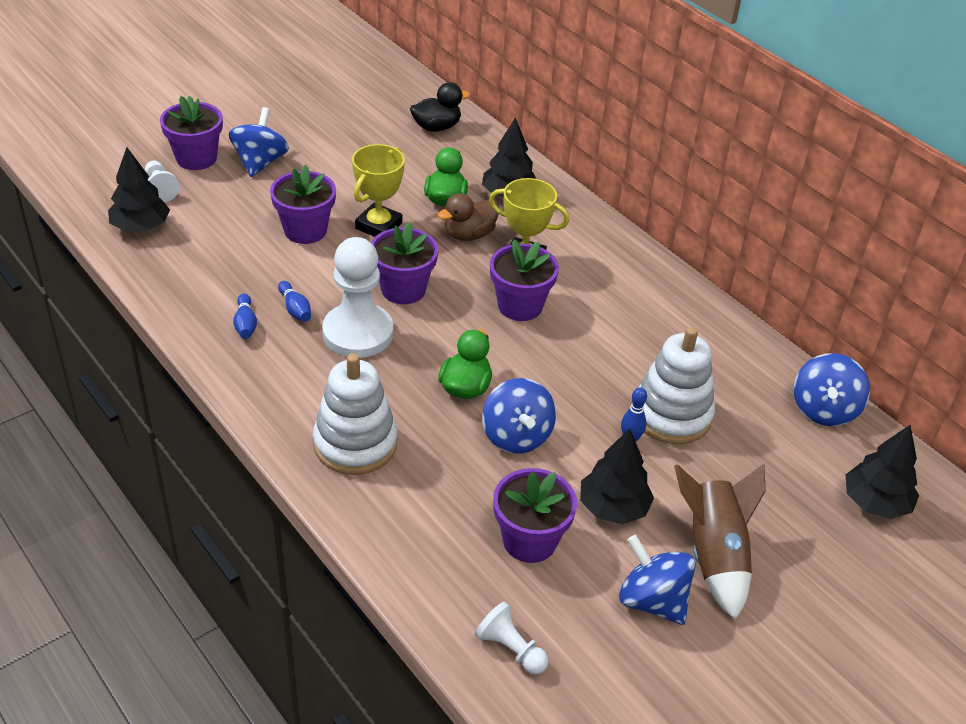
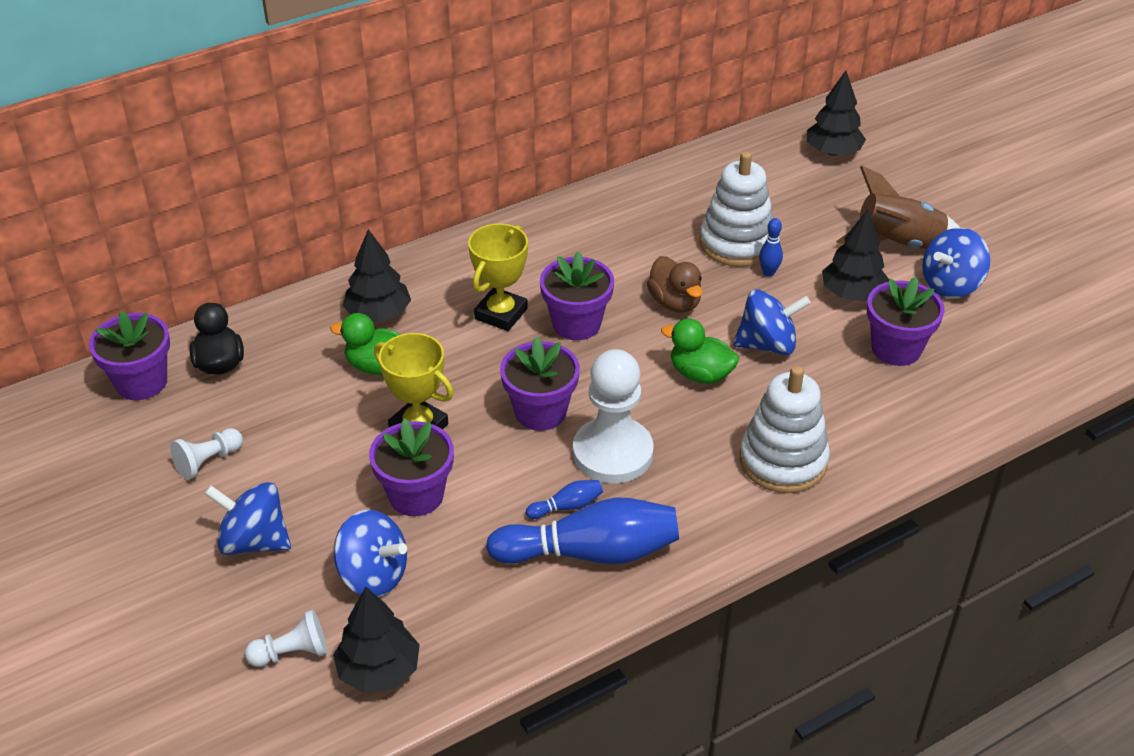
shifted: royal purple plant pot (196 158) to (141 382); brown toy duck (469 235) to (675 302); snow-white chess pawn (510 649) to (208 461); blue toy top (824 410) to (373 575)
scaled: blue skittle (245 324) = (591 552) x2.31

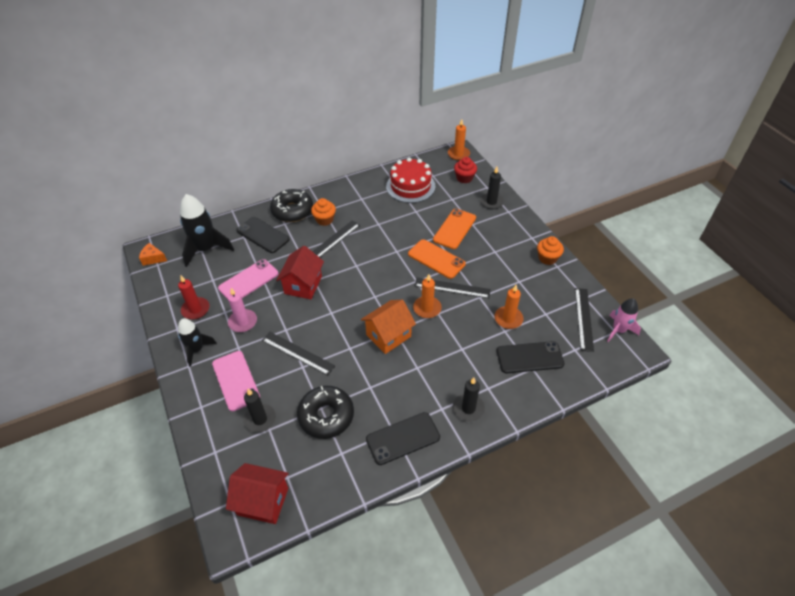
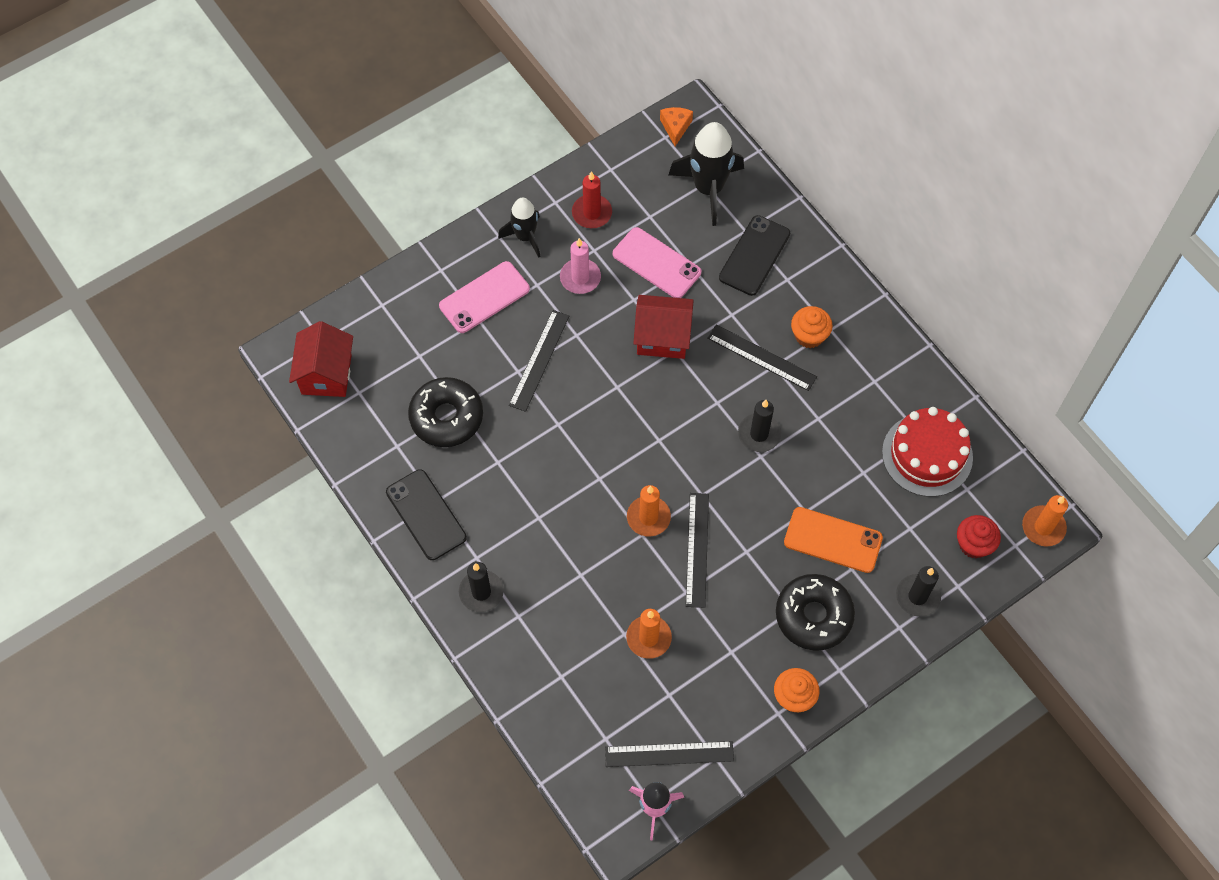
gone: orange toy house (388 335); orange smartphone (436 259); jet-black smartphone (529 357)
shifted: jet-black pillar candle (260 419) to (759 434); jet-black doughnut (292 211) to (813 616)

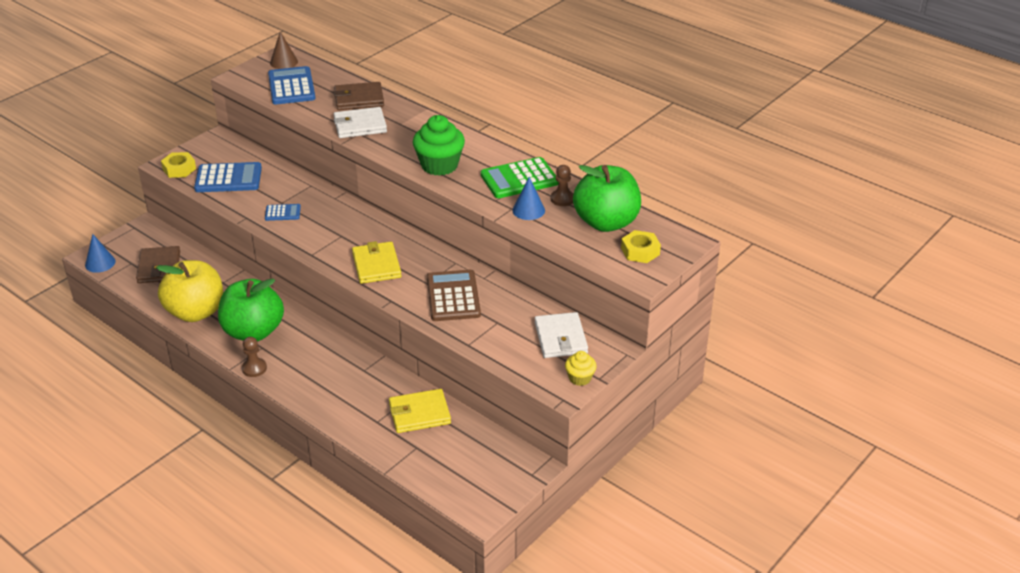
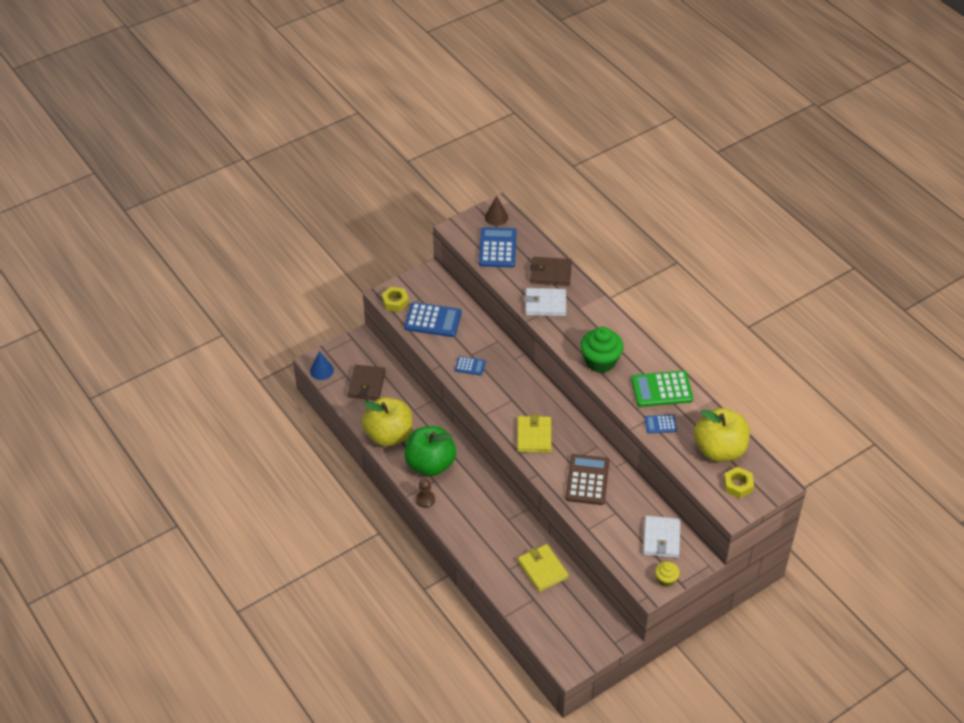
gone: brown chess pawn (562 199)
swapped: blue solid cone (528 210) to blue adding machine (660 424)
repainted: leaf-green apple (606 222) to bright yellow apple (719 450)
rotated: bright yellow wallet (419 414) = (542 569) 60 degrees clockwise

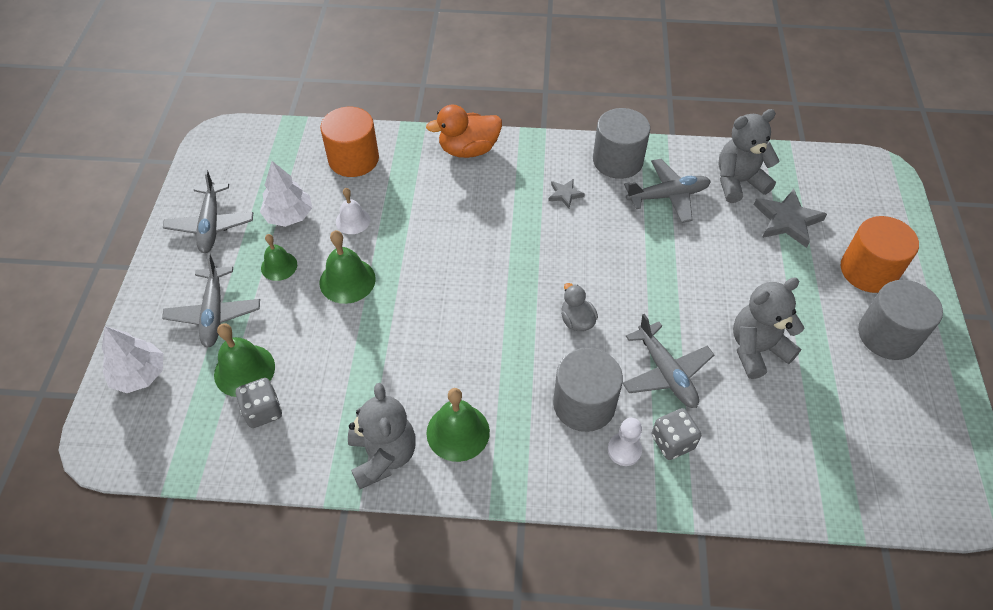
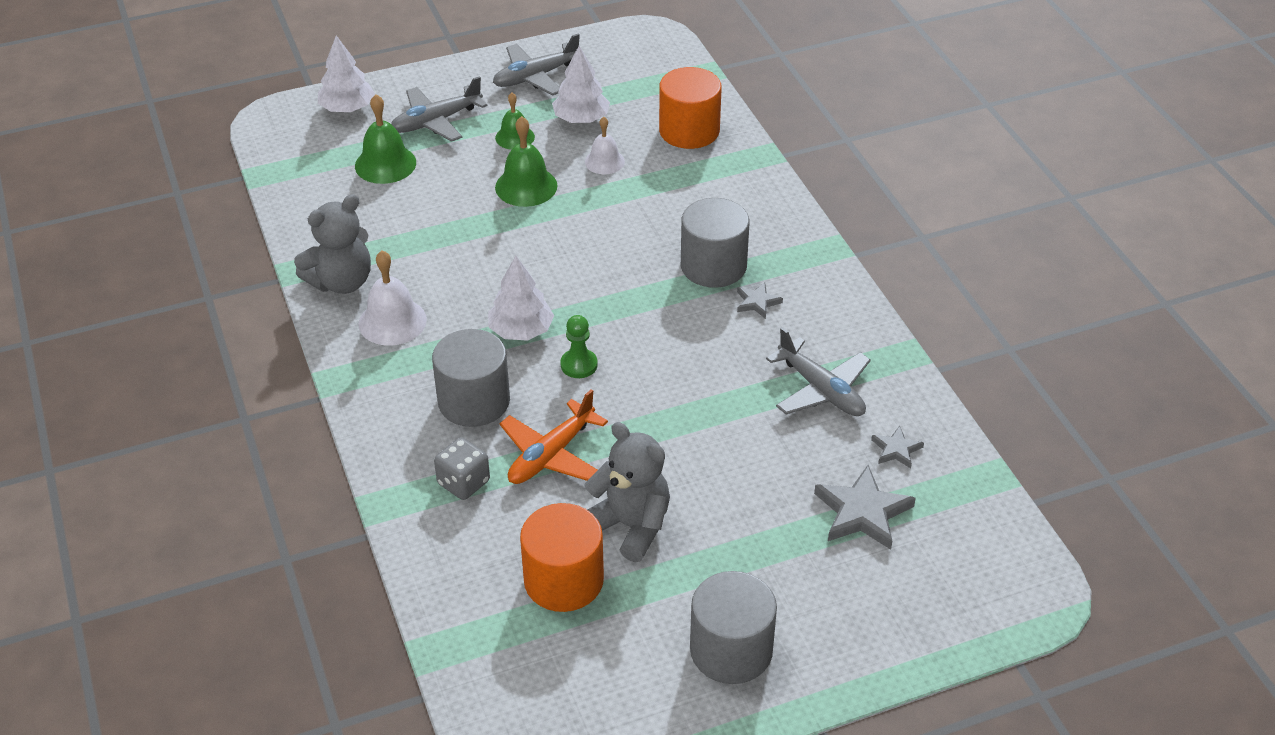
gone: ash-grey die (263 411); orange toy duck (468 149); snow-white chess pawn (624 450)
new: snow-white toy tree (521 330)
shifted: ash-grey cylinder (617 160) to (713 266); orange cylinder (868 270) to (563 580)
swapped: ash-grey toy duck (577 320) to leaf-green chess pawn (579 365); ash-grey teddy bear (738 182) to ash-grey star (896 450)
repainted: leaf-green bell (458 432) to snow-white bell (392 321); ash-grey toy plane (666 373) to orange toy plane (551 455)

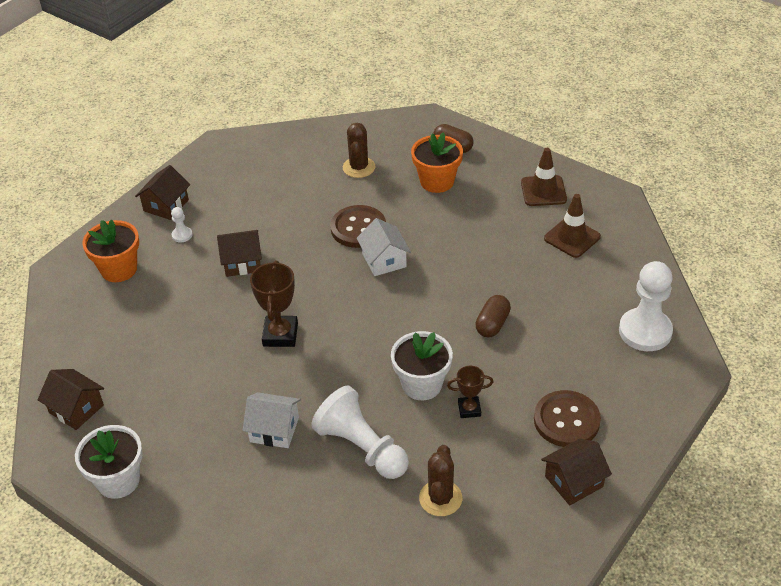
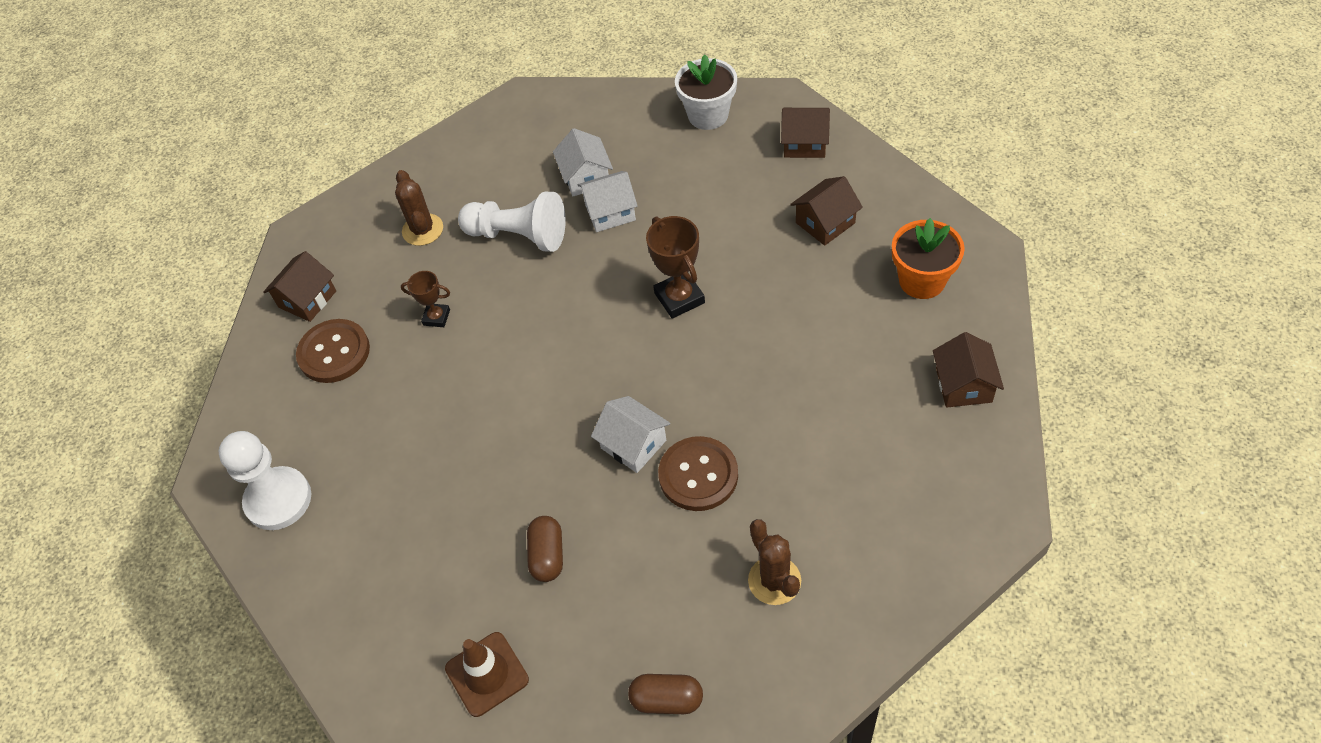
gone: snow-white chess pawn (182 235); snow-white plant pot (422 384); orange plant pot (437 181); brown safety cone (572 238)
new: snow-white toy house (586 177)
shifted: brown toy house (242 262) to (825 223); brown pill (492 324) to (547 555)
rotated: brown award cup (469 409) = (436 317) 45 degrees clockwise

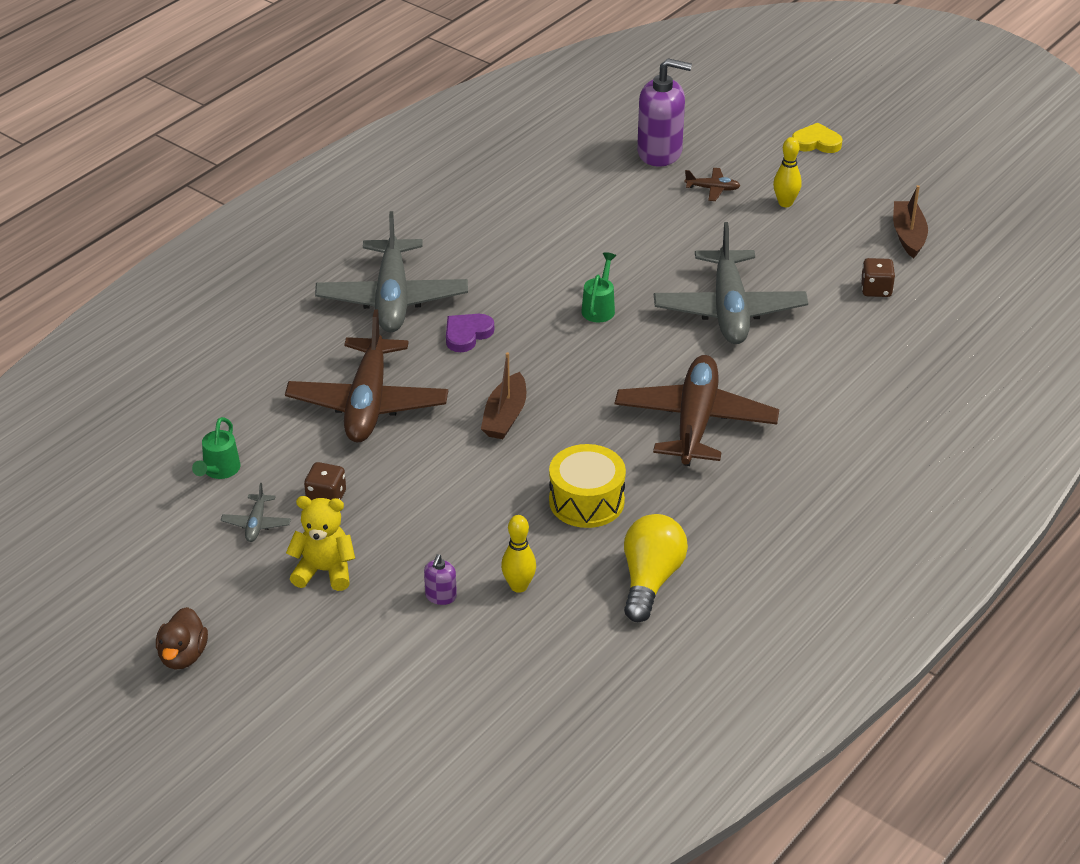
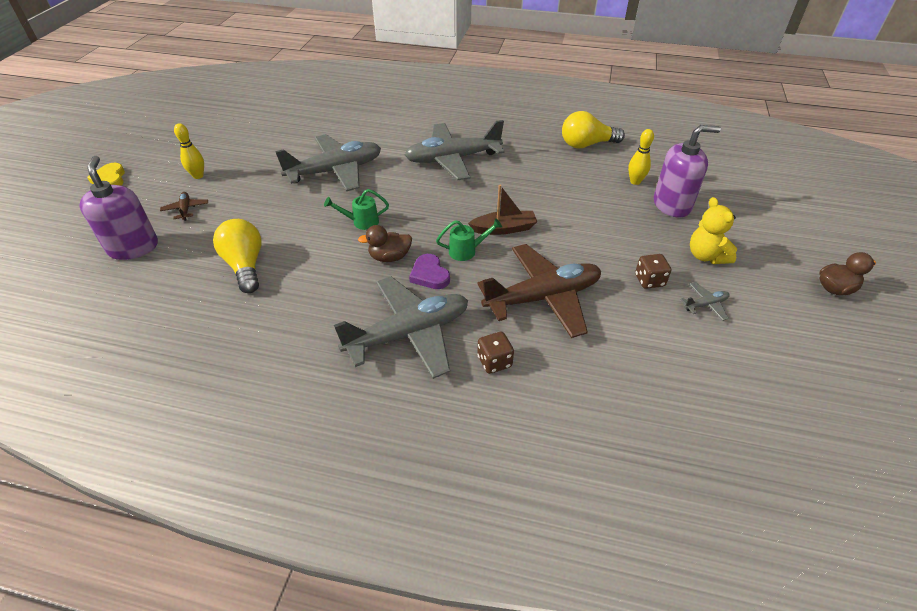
gone: bright yellow snare drum (586 501); brown boat (908 235)
new: bright yellow lightbulb (245 265); brown toy duck (389 257)
shifted: leaf-green sprinkling can (219 471) to (466 251); brown die (876 290) to (494 361)
repainted: brown toy plane (695 422) to ash-grey toy plane (453 159)
rotated: royal purple heart (467 334) = (429 275) 45 degrees clockwise
scaled: royal purple soap dispenser (440 596) = (672 205) x2.28

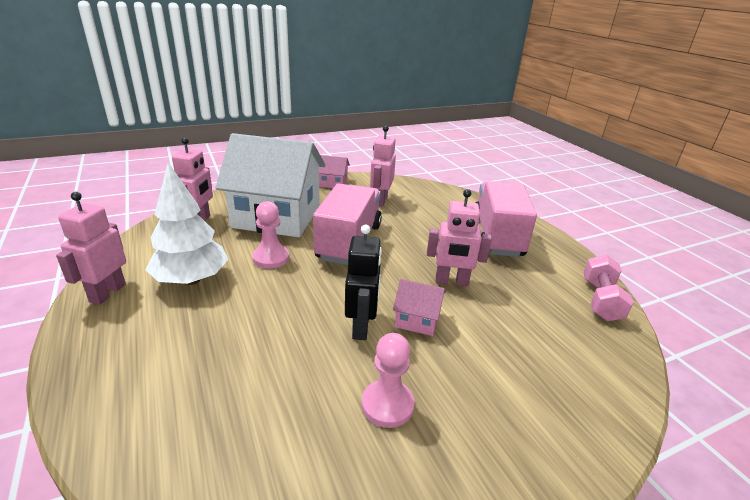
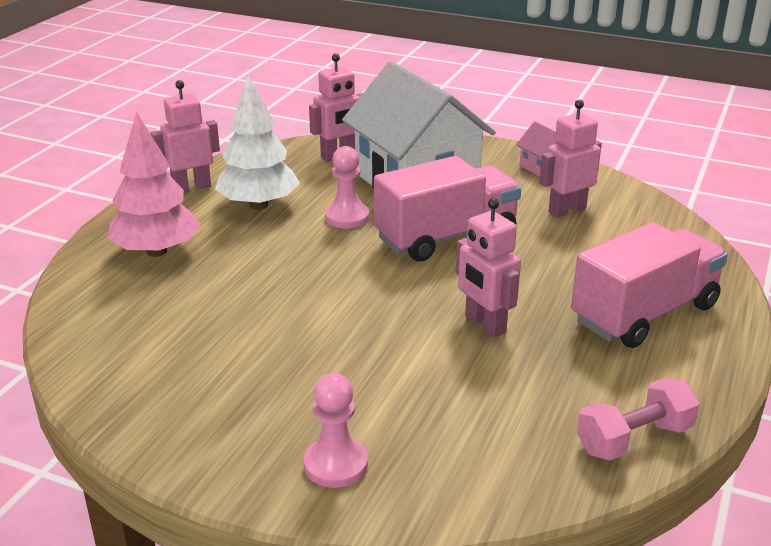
gone: jet-black toy robot (361 327); pink toy house (417 320)
new: pink toy tree (156 251)
shifted: pink chess pawn (387 405) to (336 464)

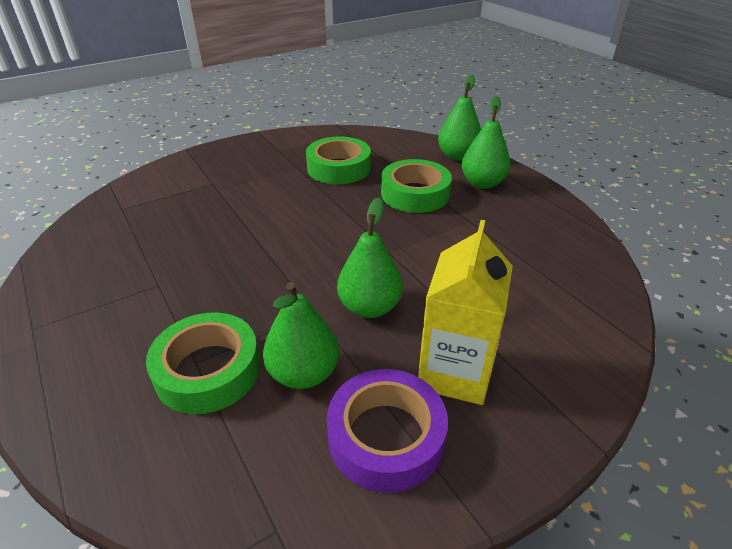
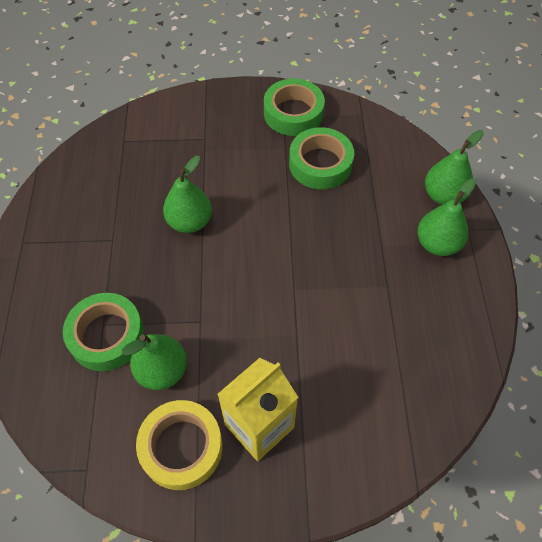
shifted: leaf-green pear fruit (369 307) to (190 222); leaf-green sticky tape (415 194) to (293 113)
repainted: royal purple sticky tape (386 436) to bright yellow sticky tape (181 447)

